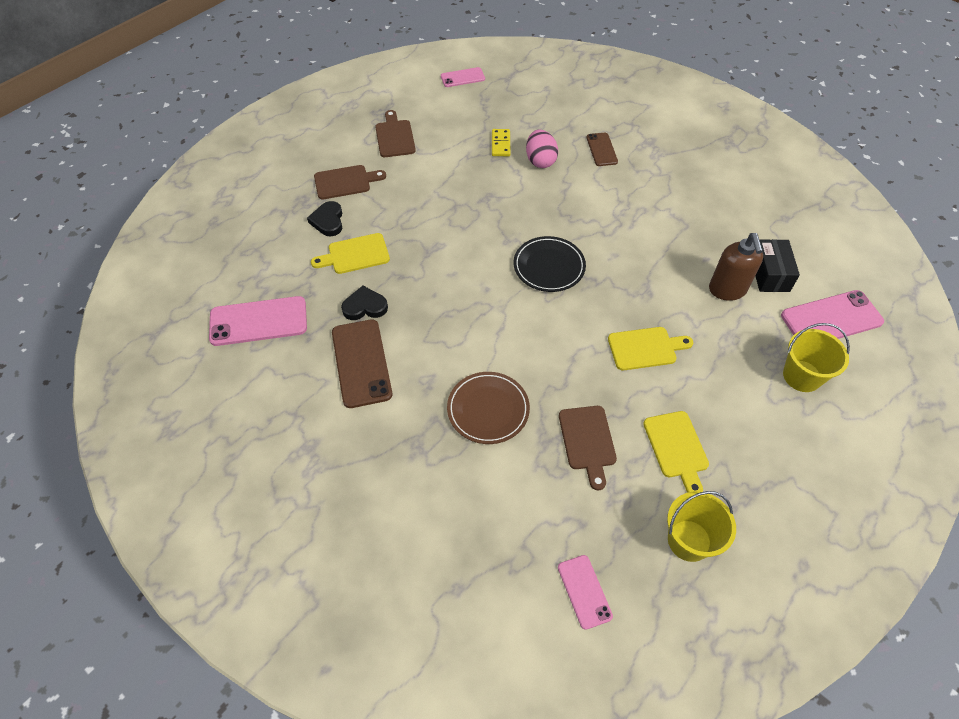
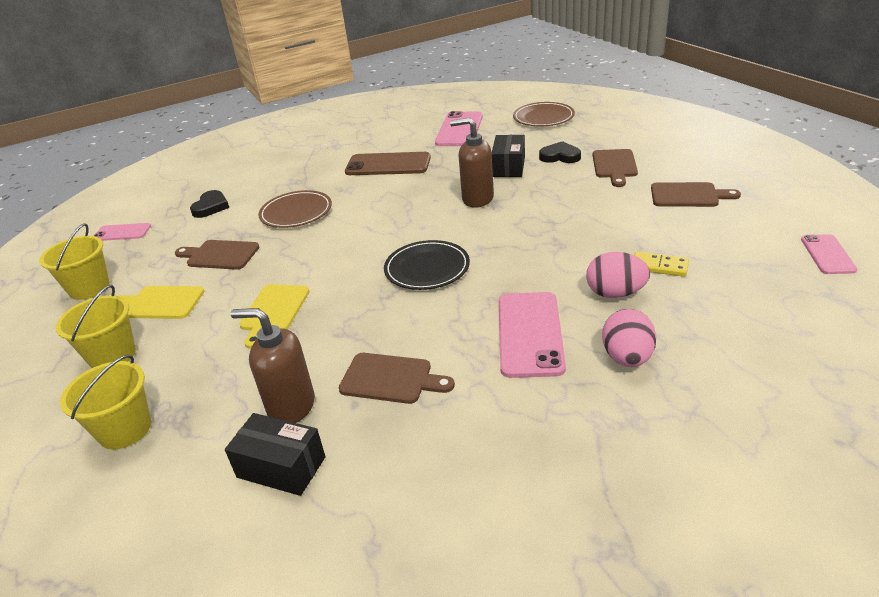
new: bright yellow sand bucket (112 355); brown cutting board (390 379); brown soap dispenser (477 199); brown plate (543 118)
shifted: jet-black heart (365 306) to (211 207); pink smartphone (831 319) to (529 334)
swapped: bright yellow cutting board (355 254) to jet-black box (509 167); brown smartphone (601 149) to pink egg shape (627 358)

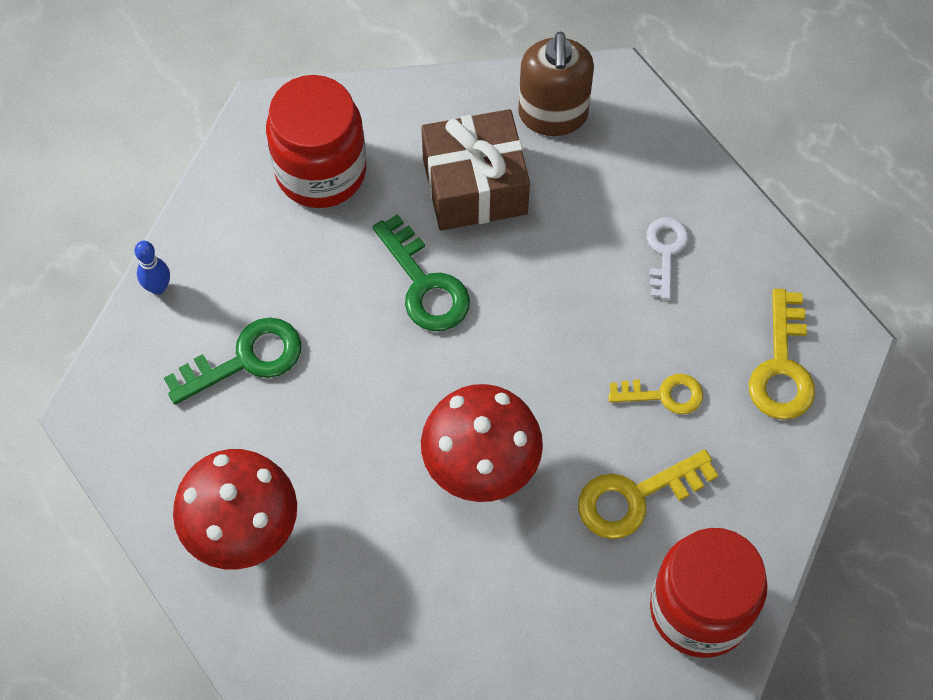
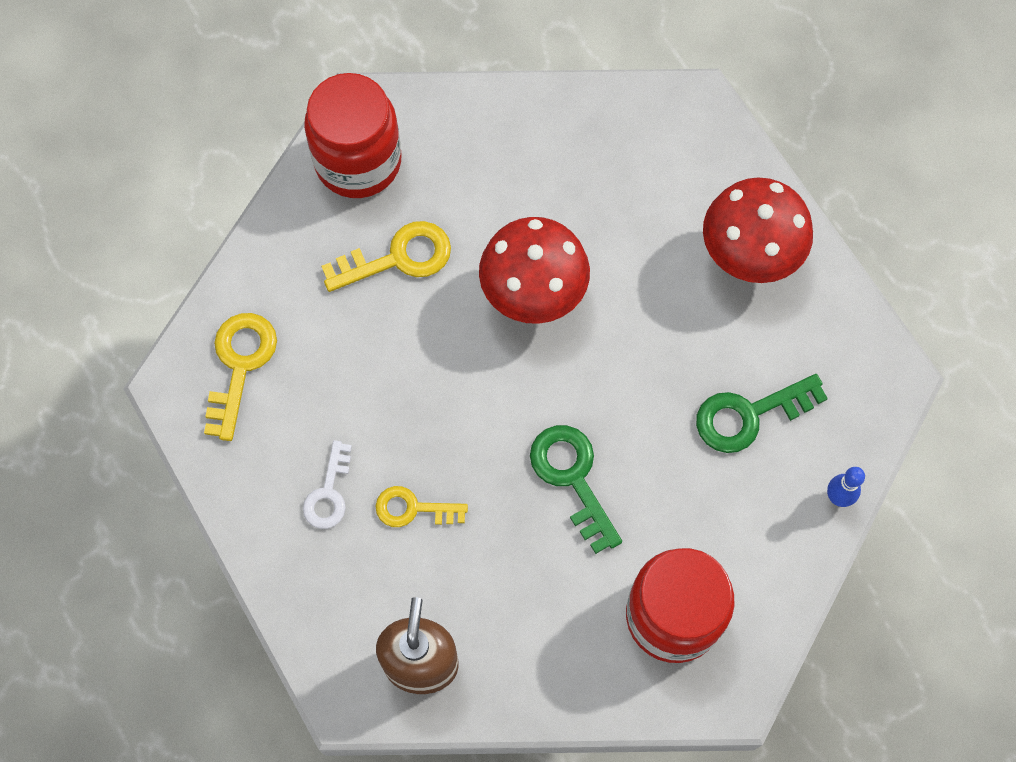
gone: brown present (475 186)
shifted: bright yellow door key (663 394) to (413 509)

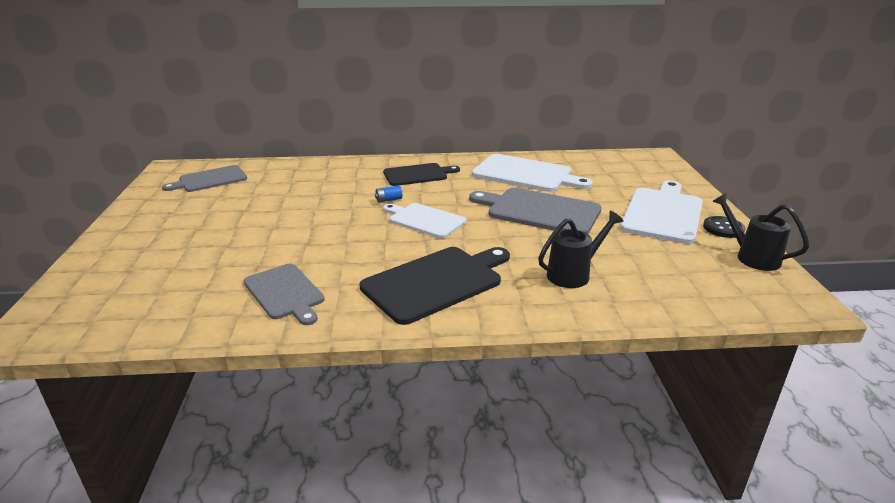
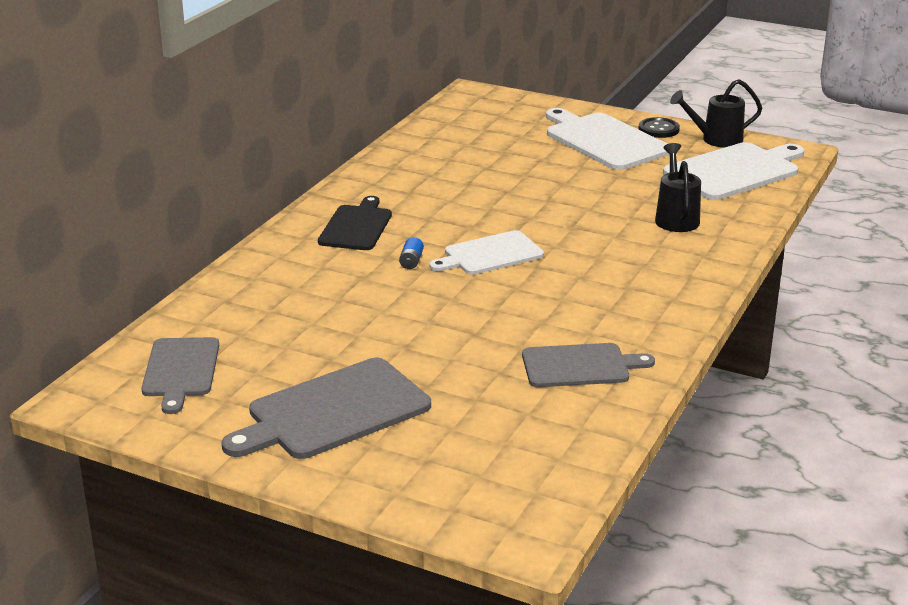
gone: jet-black cutting board (436 282)
shifted: ash-grey cutting board (540 211) to (333 411); snow-white cutting board (525 174) to (735 171)

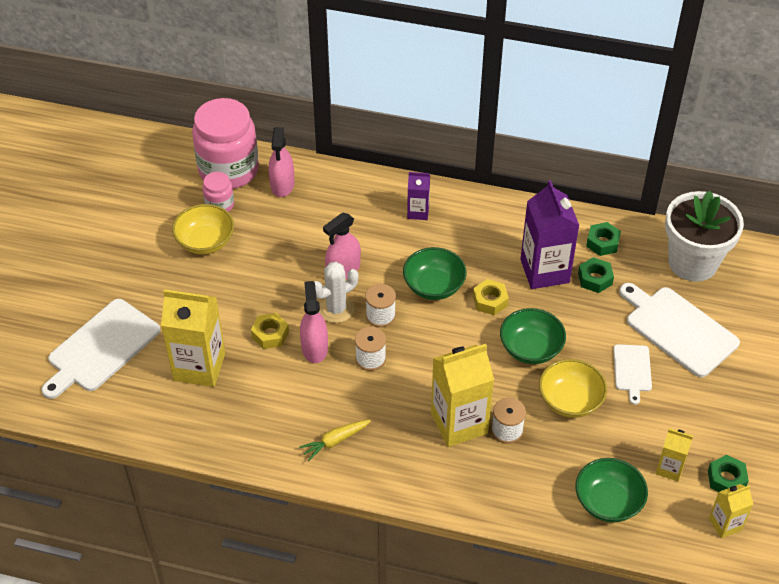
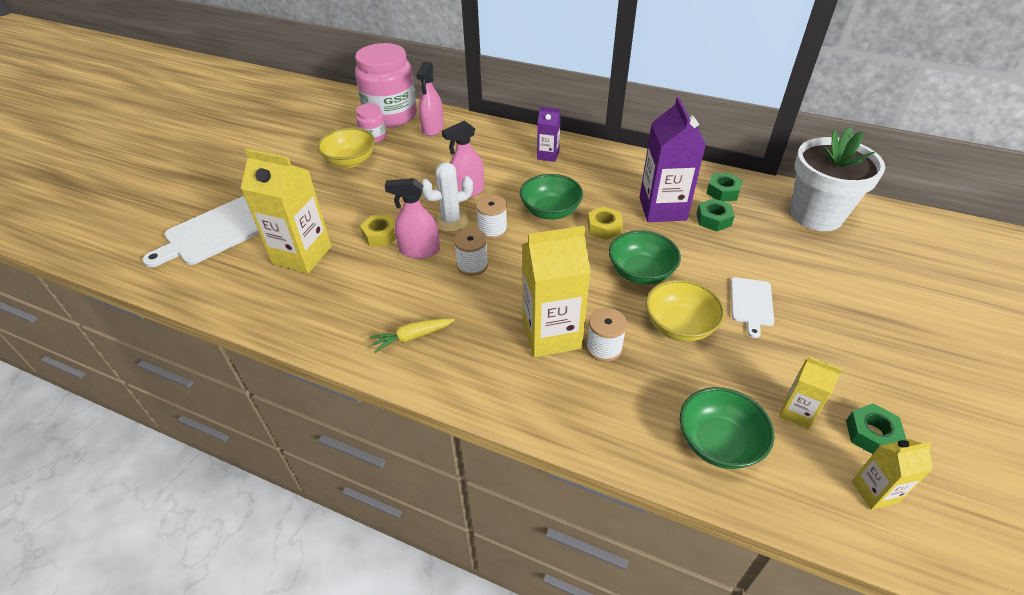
gone: snow-white cutting board (678 329)
rotated: pink sprayer (314 348) = (419 250) 90 degrees counterclockwise

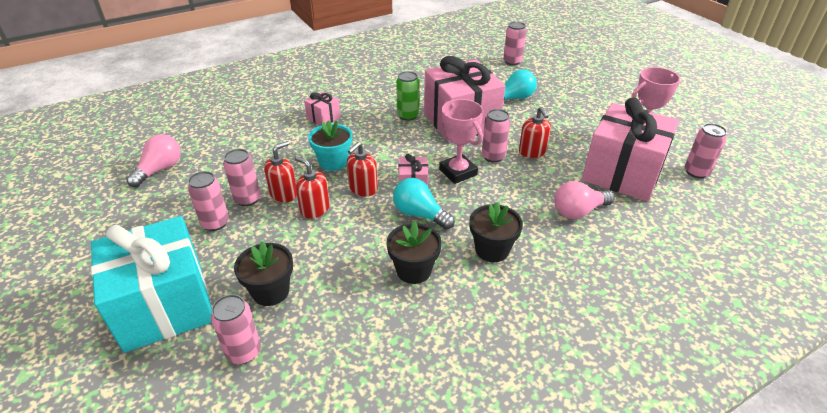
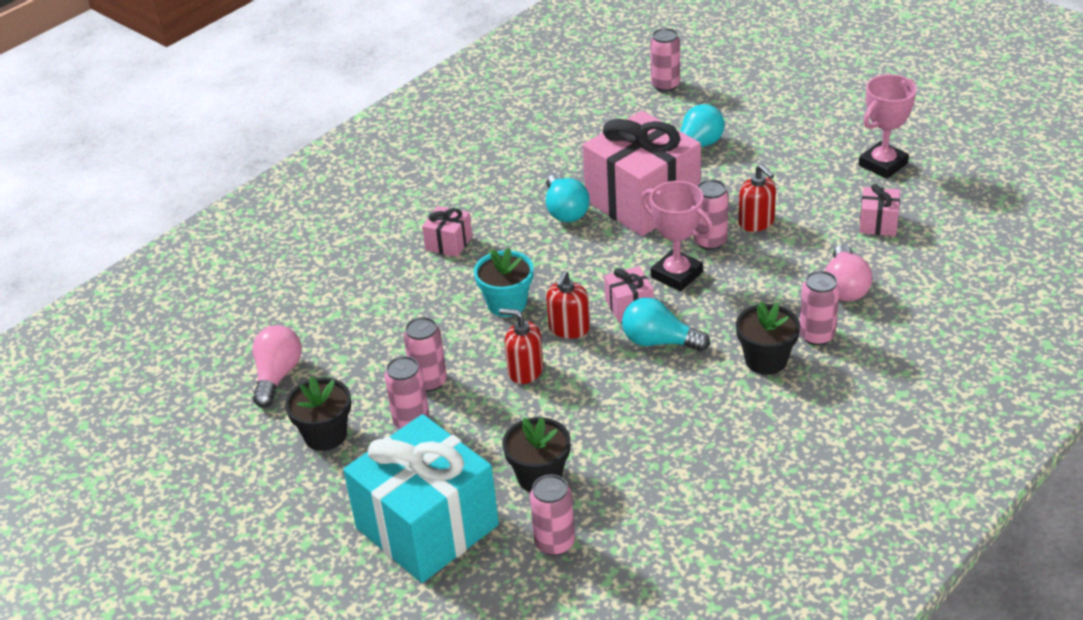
gone: red soap dispenser (284 194)
shifted: jet-black plant pot (414 270) to (325 435); pink soda can (696 172) to (817 336)
swapped: leaf-green soda can (408 116) to aqua lightbulb (565 210)
rotated: pink lightbulb (578 211) = (845 287) 45 degrees counterclockwise
scaled: pink present (622 173) = (878 223) x0.43

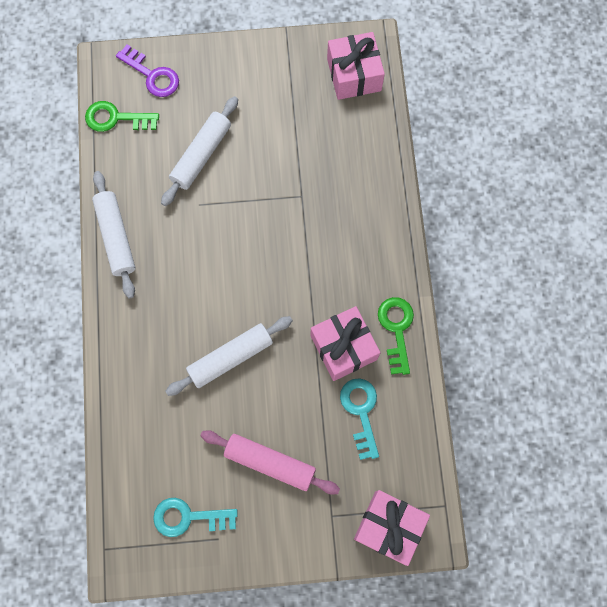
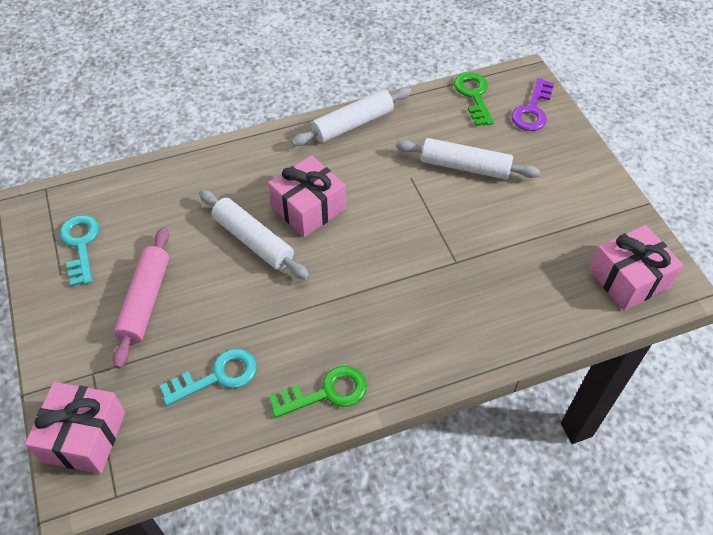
shifted: pink present (343 347) to (308 208)

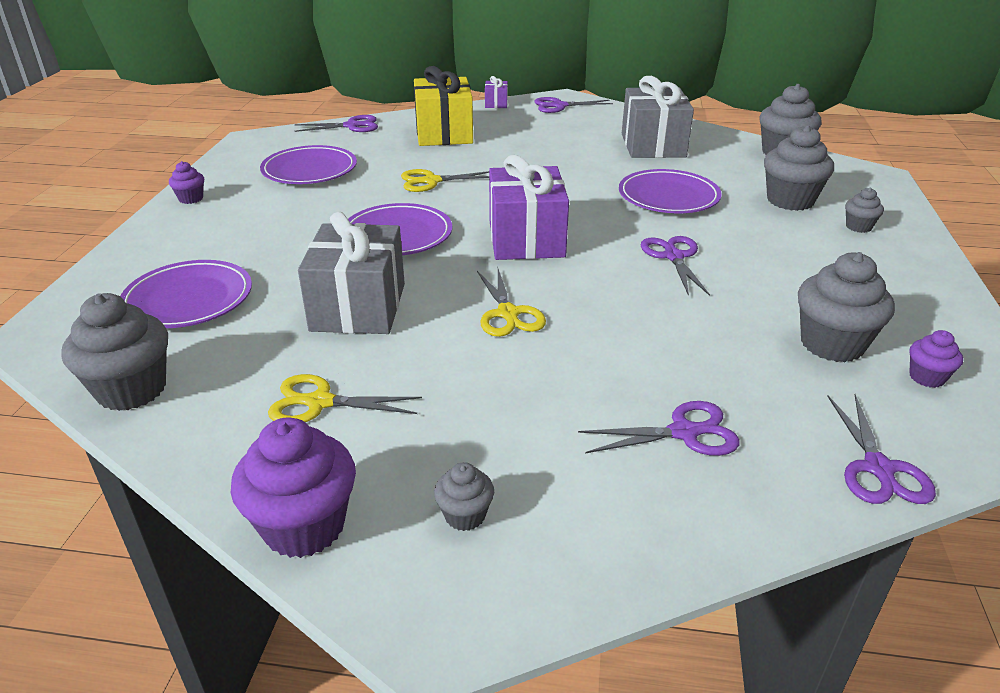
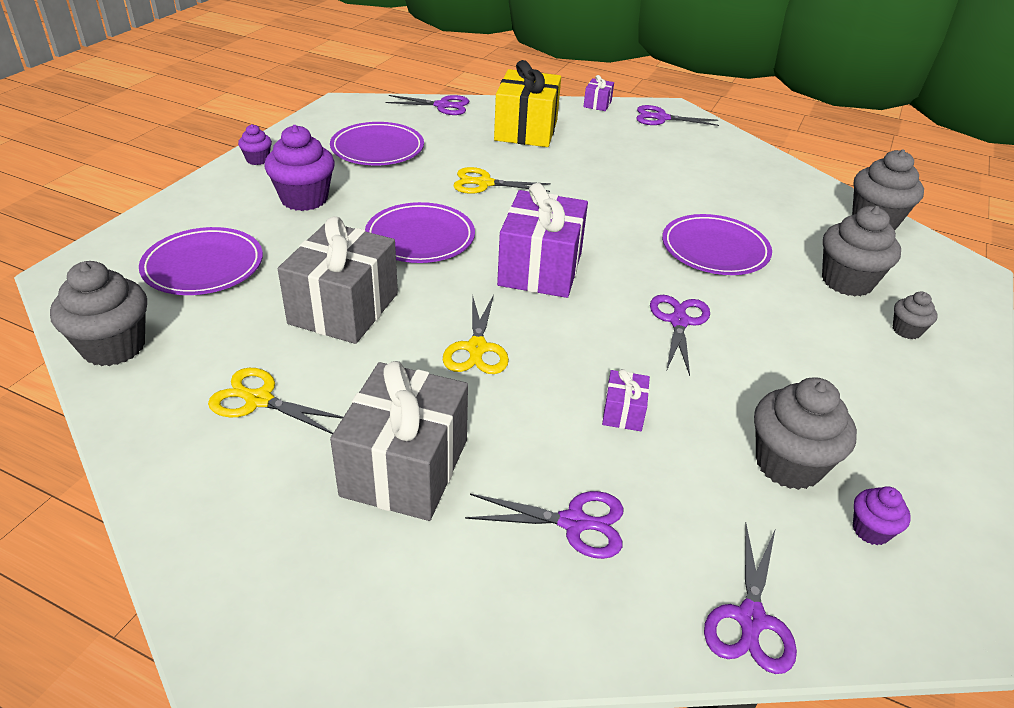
gone: ash-grey muffin (465 515)
new: royal purple present (623 412)
shifted: royal purple muffin (304 526) to (304 199); ash-grey present (653 145) to (405 467)

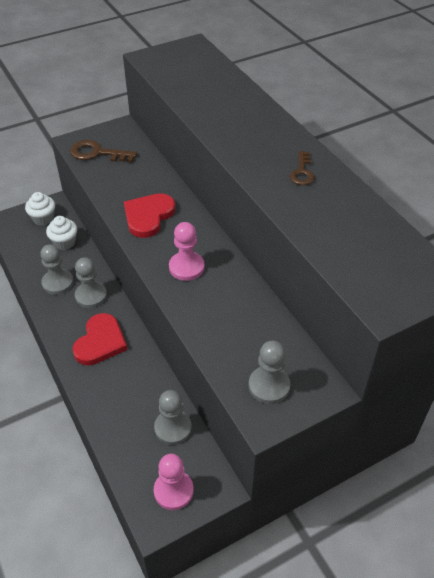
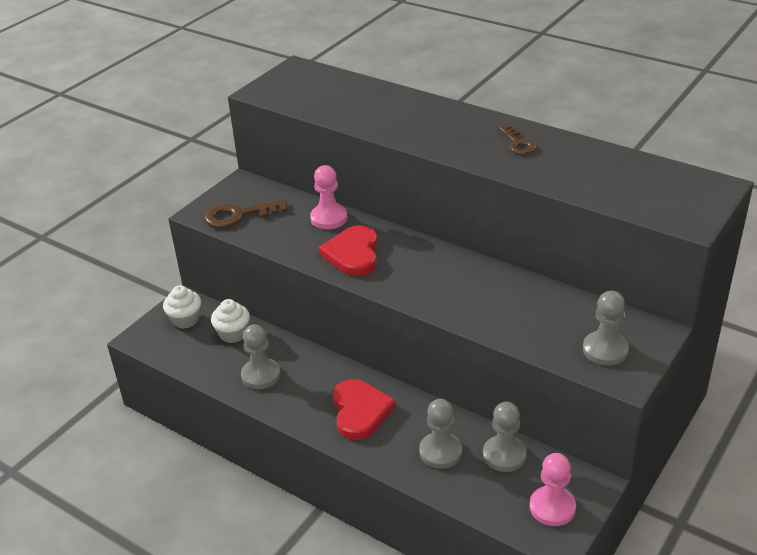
shifted: ash-grey chess pawn (91 296) to (440 452); pink chess pawn (186 267) to (329 218)

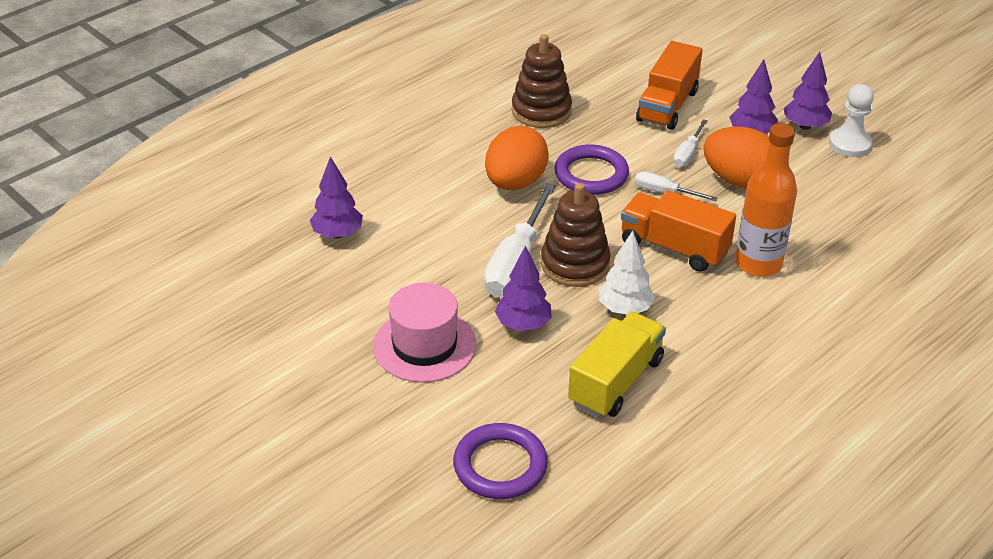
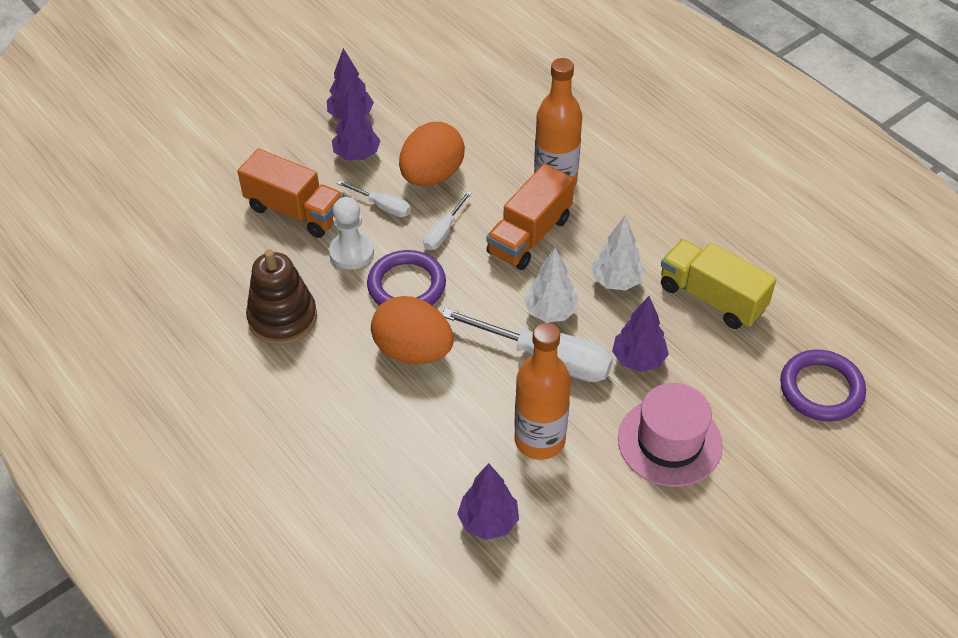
new: orange bottle (539 440)
shifted: snow-white chess pawn (850 144) to (351 252)
swapped: brown stacking toy (575 264) to snow-white toy tree (550 312)

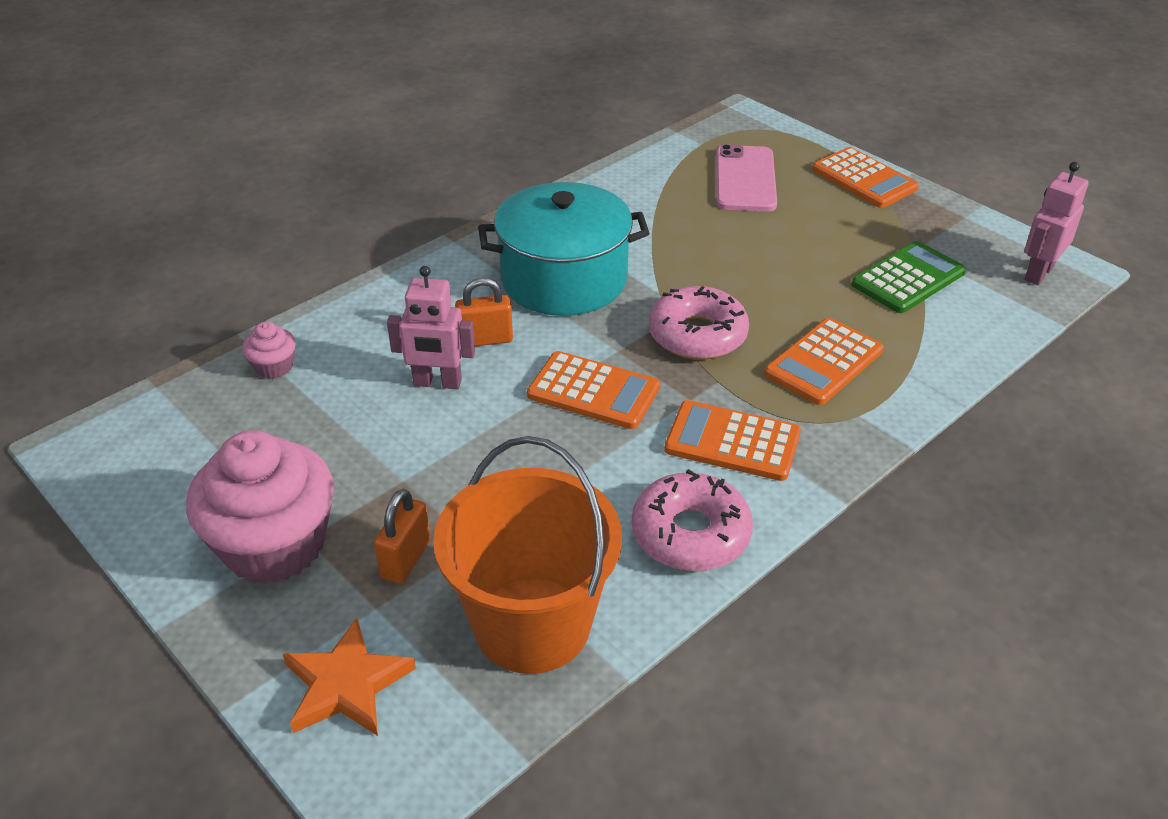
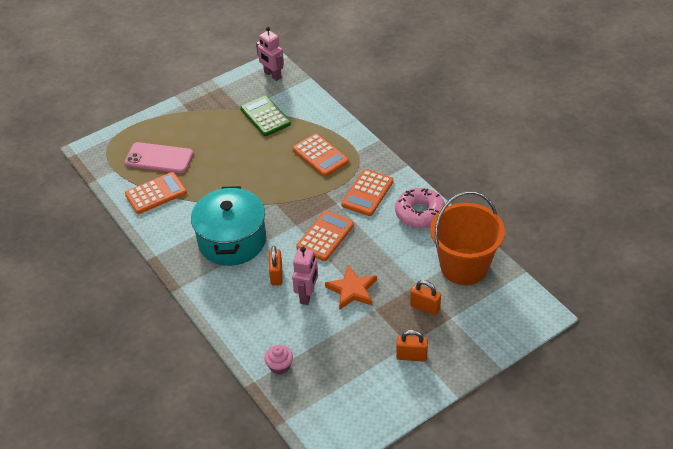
gone: pink doughnut (697 335)
shifted: orange star (346 685) to (352 290); orange adding machine (864 179) to (156 193)
swapped: pink muffin (274 545) to orange lock (411 356)

